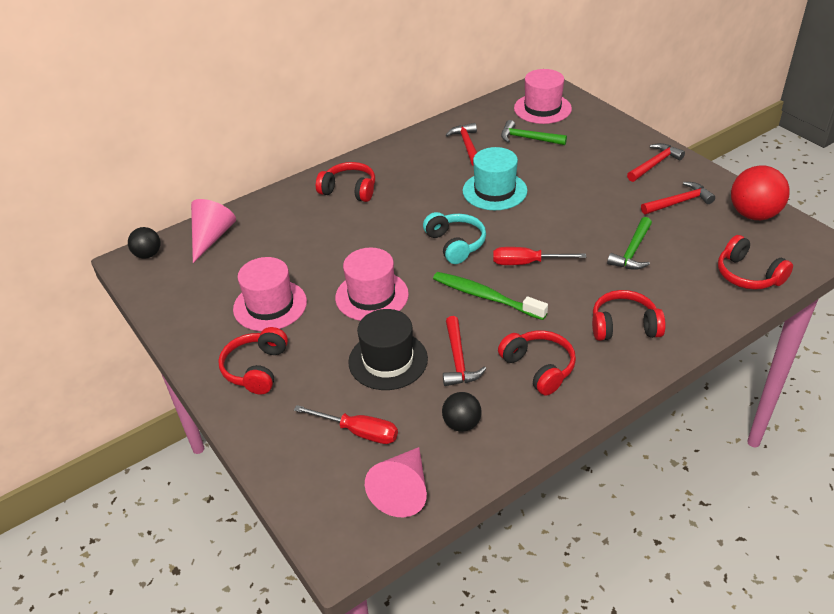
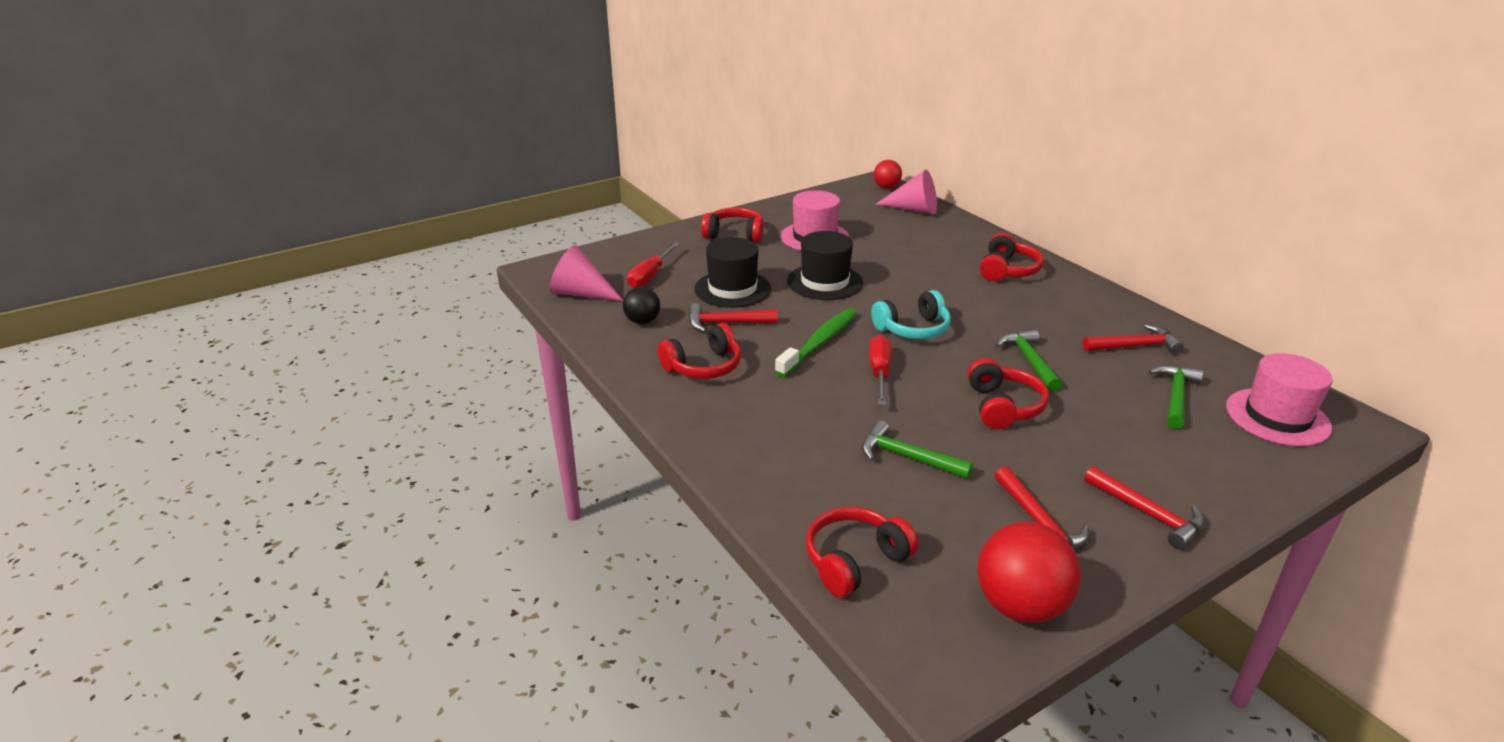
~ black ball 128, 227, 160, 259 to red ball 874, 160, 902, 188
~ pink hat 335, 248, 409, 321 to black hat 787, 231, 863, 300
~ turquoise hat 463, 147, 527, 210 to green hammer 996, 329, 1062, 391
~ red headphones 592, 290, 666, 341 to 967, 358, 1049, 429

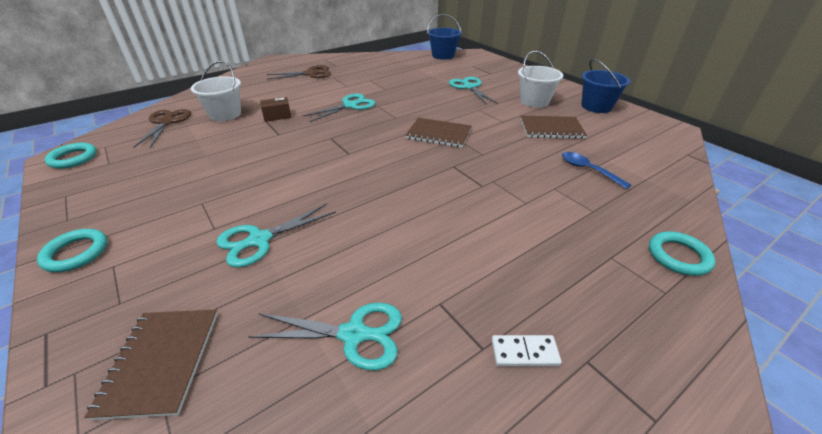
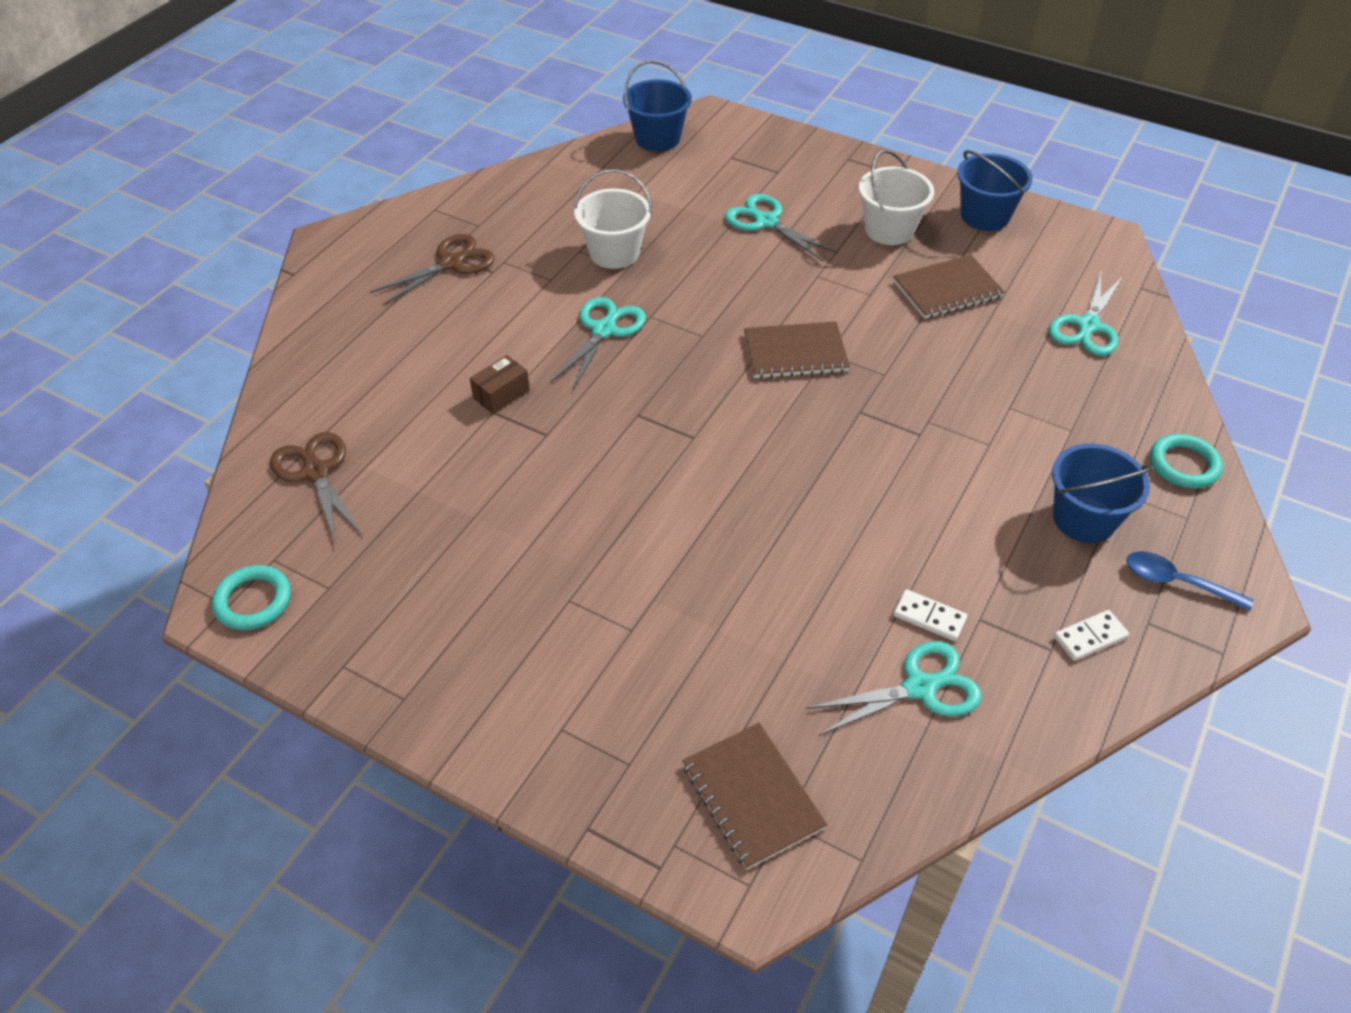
- turquoise ring 37, 229, 107, 272
~ white bucket 191, 61, 241, 121 to 574, 169, 652, 269
~ turquoise scissors 216, 203, 336, 268 to 1049, 272, 1124, 356
~ blue spoon 562, 152, 631, 189 to 1127, 551, 1253, 611
+ white domino 893, 589, 967, 641
+ blue bucket 1052, 444, 1153, 543

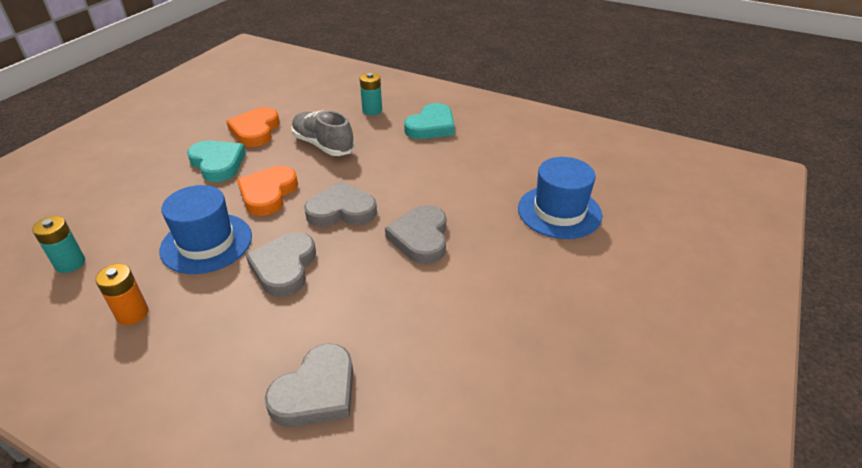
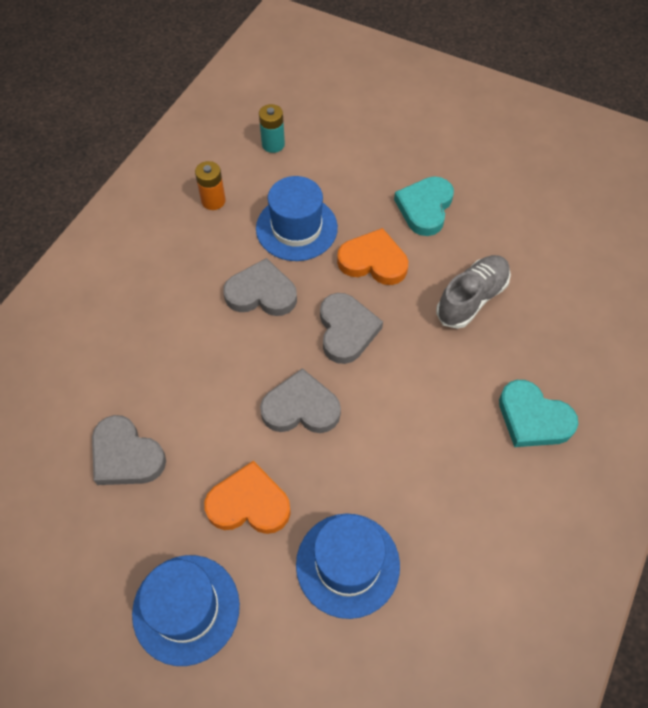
~ turquoise heart 187, 141, 246, 182 = 394, 177, 454, 236 150 degrees clockwise
~ orange heart 226, 107, 280, 147 to 204, 461, 291, 534
~ grey heart 265, 343, 353, 427 to 92, 415, 166, 485
- turquoise battery 360, 73, 382, 115
+ blue hat 132, 555, 240, 666

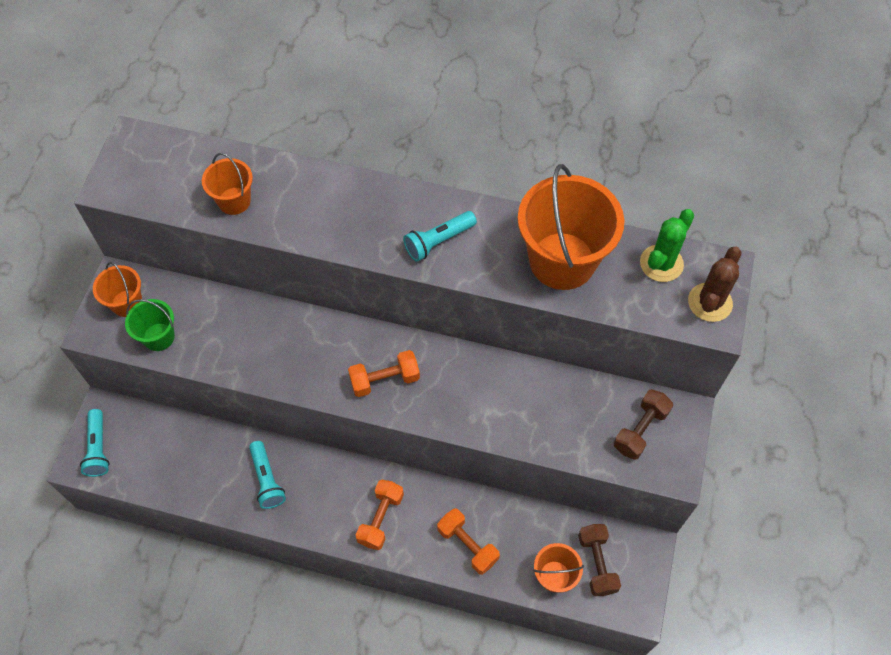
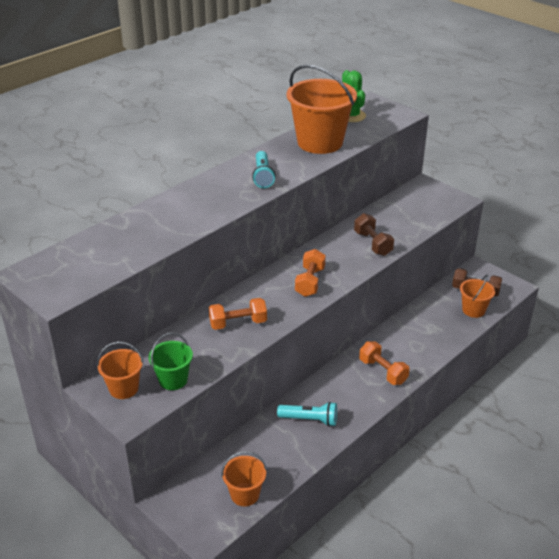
- turquoise flashlight 80, 409, 110, 477
~ orange bucket 202, 153, 253, 215 to 221, 451, 267, 506
~ orange dumbbell 437, 508, 500, 575 to 209, 298, 267, 330
~ brown dumbbell 614, 389, 673, 460 to 354, 213, 394, 256
- brown cactus 688, 247, 741, 322

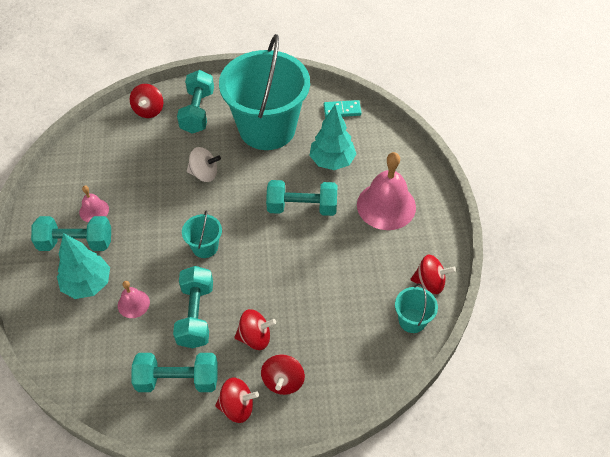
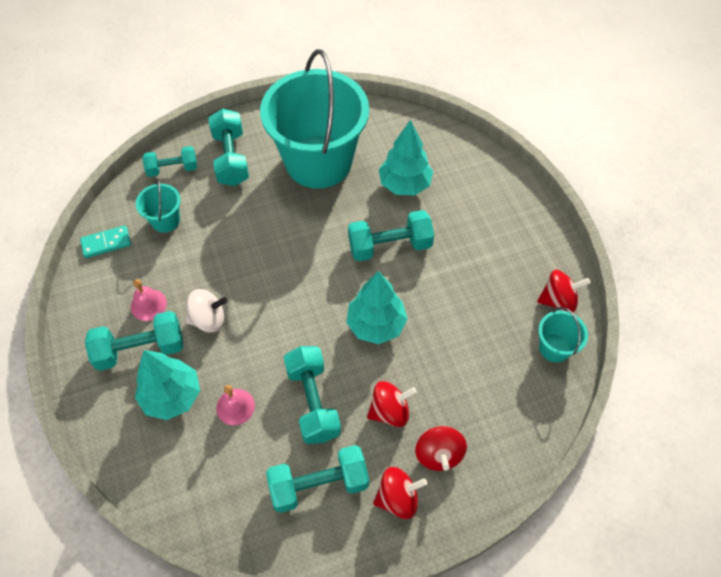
~ red spinning top 130, 84, 163, 118 to turquoise dumbbell 142, 146, 197, 177
~ turquoise bucket 182, 211, 222, 258 to 136, 178, 181, 233
~ white spinning top 187, 147, 221, 182 to 185, 289, 228, 332
~ turquoise domino 324, 100, 361, 117 to 80, 225, 131, 258
- pink bell 357, 152, 416, 230
+ turquoise tree 346, 271, 408, 344

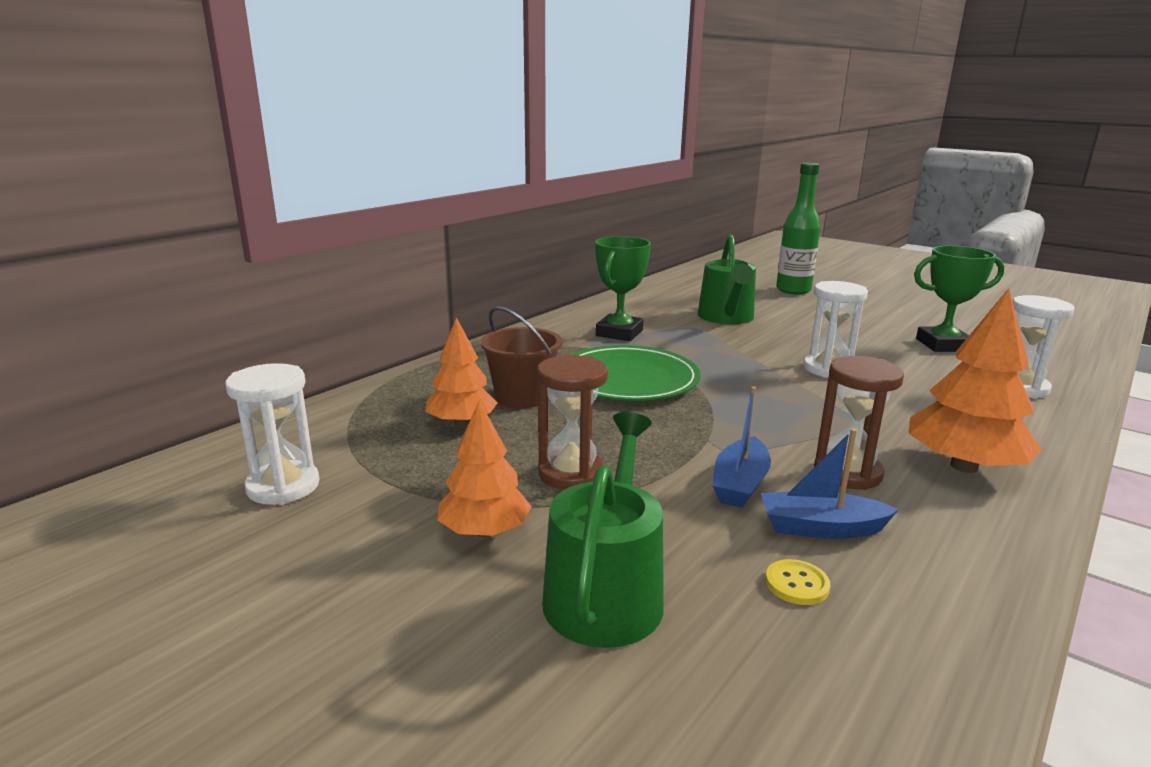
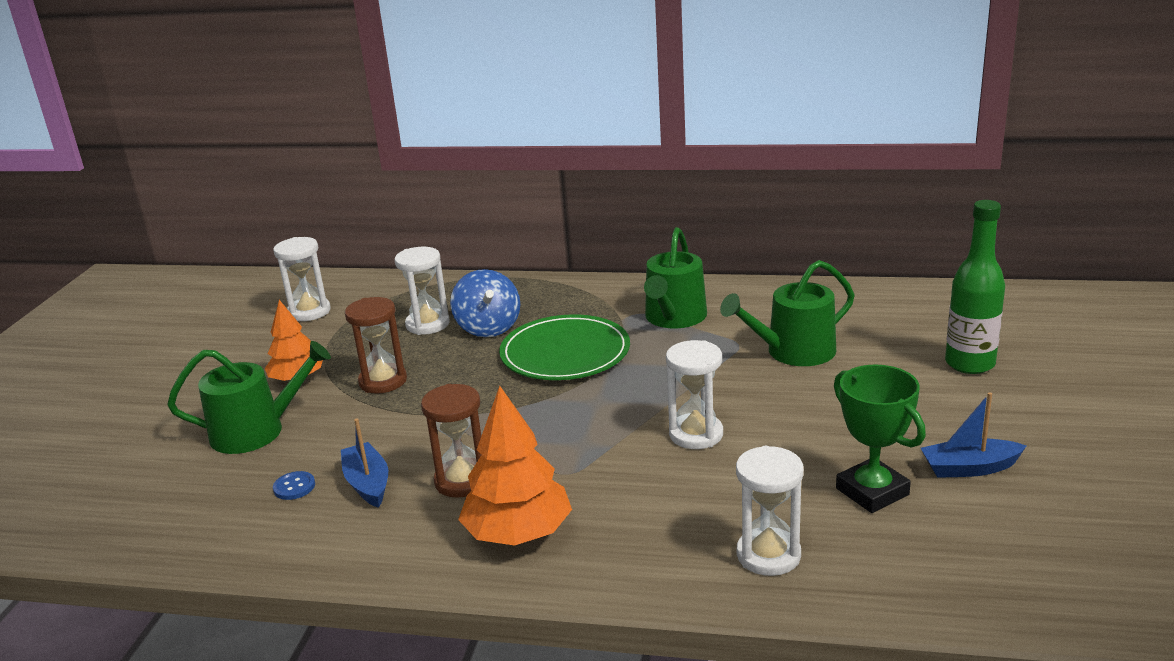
~ orange tree 426, 317, 497, 426 to white hourglass 394, 247, 450, 335
~ brown bucket 480, 306, 563, 408 to blue spinning top 450, 269, 520, 337
~ green trophy 595, 236, 651, 341 to green watering can 644, 227, 707, 328
~ blue boat 713, 386, 771, 508 to 921, 392, 1026, 478
~ yellow button 765, 559, 830, 605 to blue button 273, 471, 315, 500

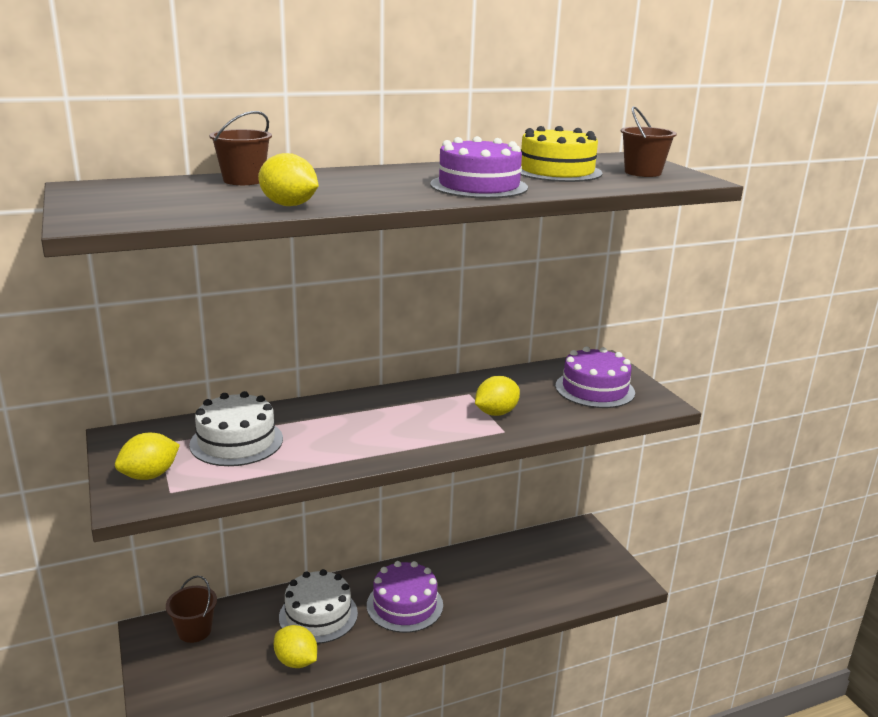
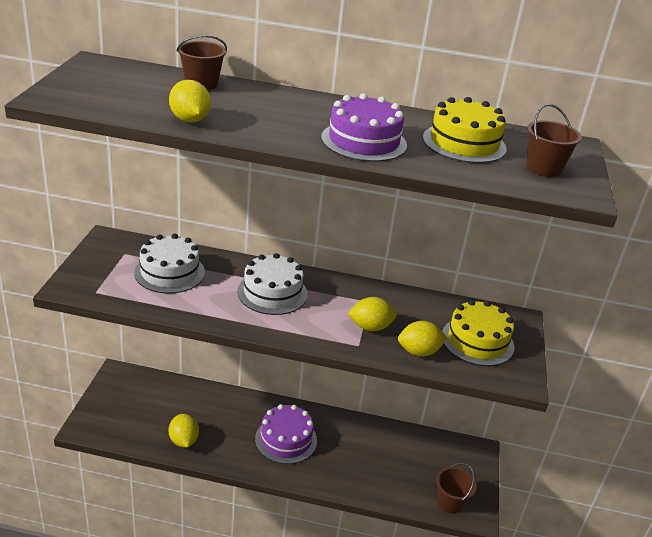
~ yellow lemon 115, 433, 180, 480 to 398, 321, 447, 356
~ brown bucket 166, 576, 217, 643 to 436, 463, 477, 513
~ white cake 279, 569, 358, 644 to 237, 253, 308, 315
~ purple cake 556, 346, 635, 408 to yellow cake 442, 300, 515, 366

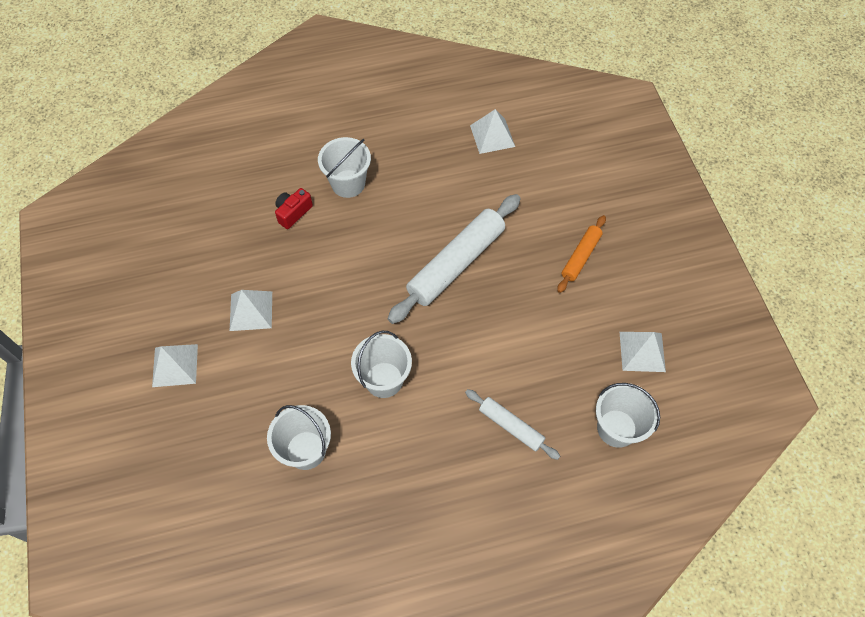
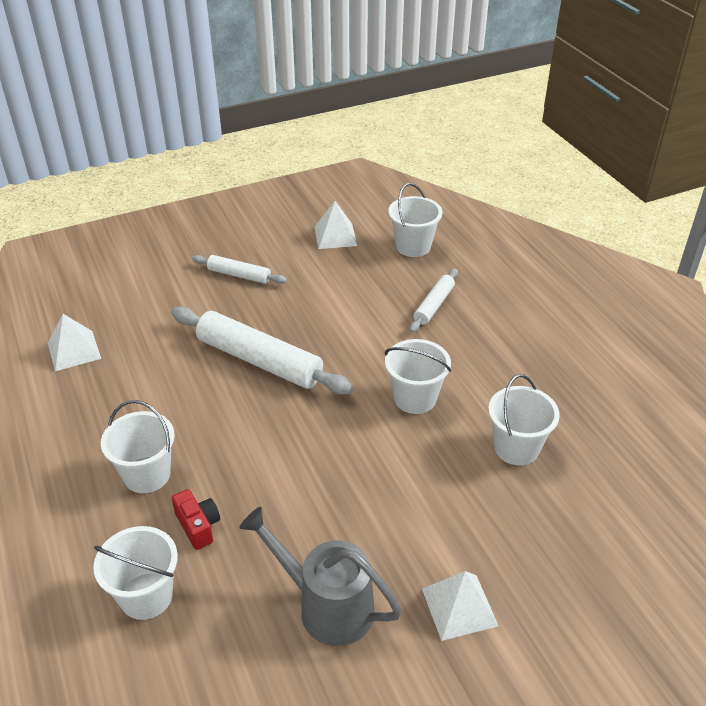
- white pyramid 230, 290, 272, 331
~ red camera 275, 188, 313, 229 = 172, 489, 220, 550 150 degrees counterclockwise
~ orange rolling pin 557, 215, 606, 293 to white rolling pin 192, 255, 287, 284
+ white bucket 93, 526, 178, 620
+ grey watering can 239, 507, 402, 646

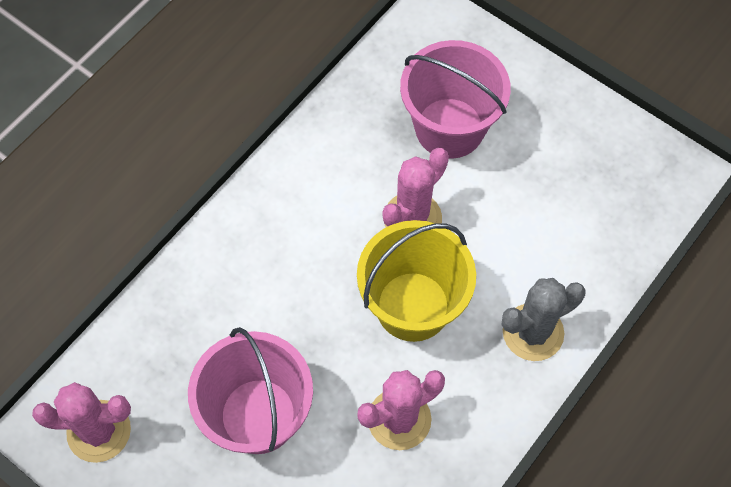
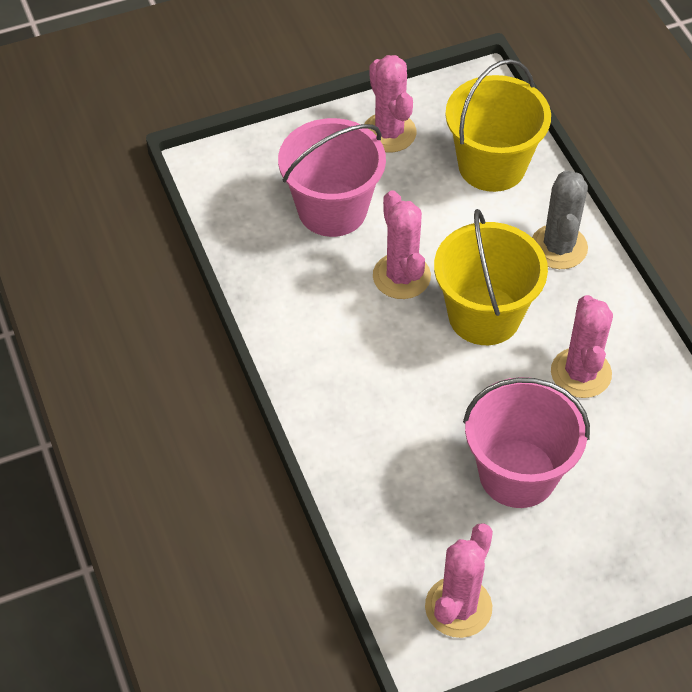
+ pink cactus 364, 55, 417, 152
+ yellow bucket 445, 59, 551, 192

